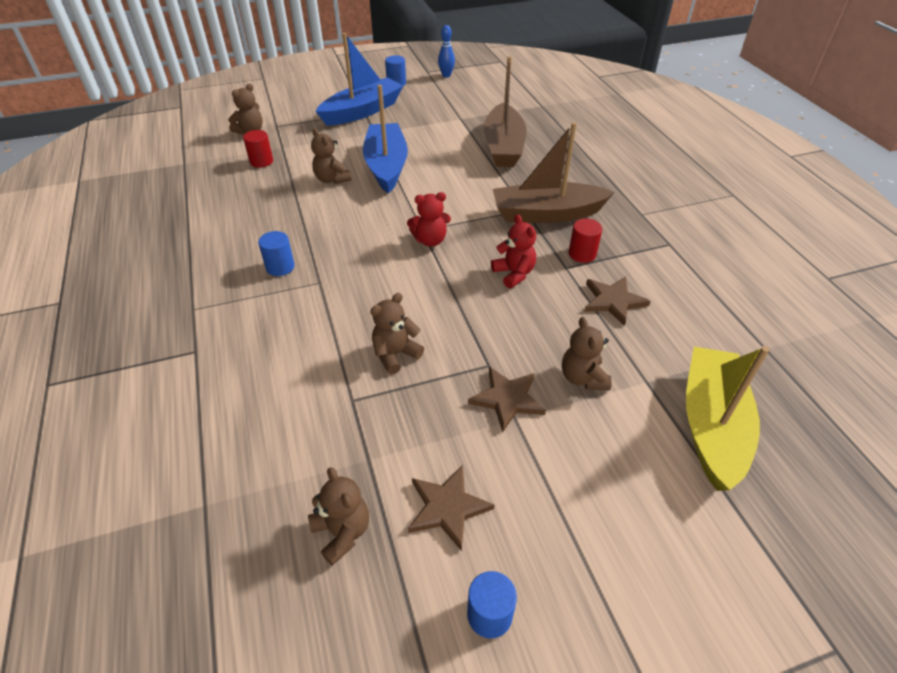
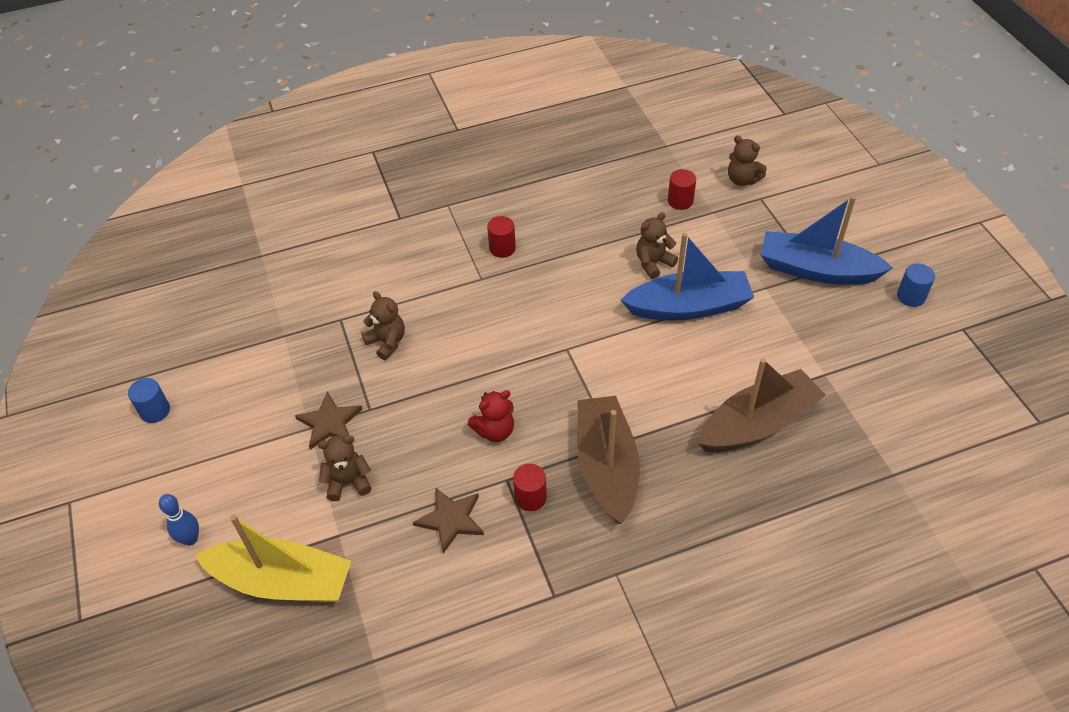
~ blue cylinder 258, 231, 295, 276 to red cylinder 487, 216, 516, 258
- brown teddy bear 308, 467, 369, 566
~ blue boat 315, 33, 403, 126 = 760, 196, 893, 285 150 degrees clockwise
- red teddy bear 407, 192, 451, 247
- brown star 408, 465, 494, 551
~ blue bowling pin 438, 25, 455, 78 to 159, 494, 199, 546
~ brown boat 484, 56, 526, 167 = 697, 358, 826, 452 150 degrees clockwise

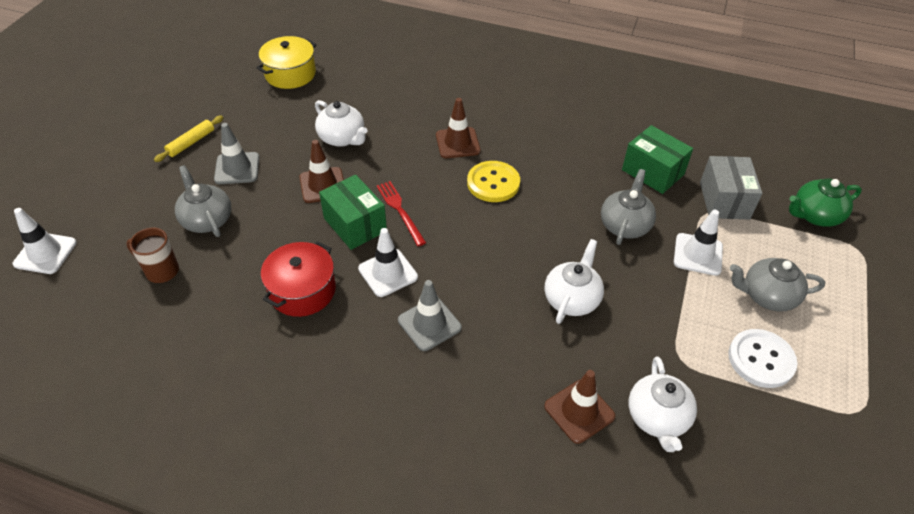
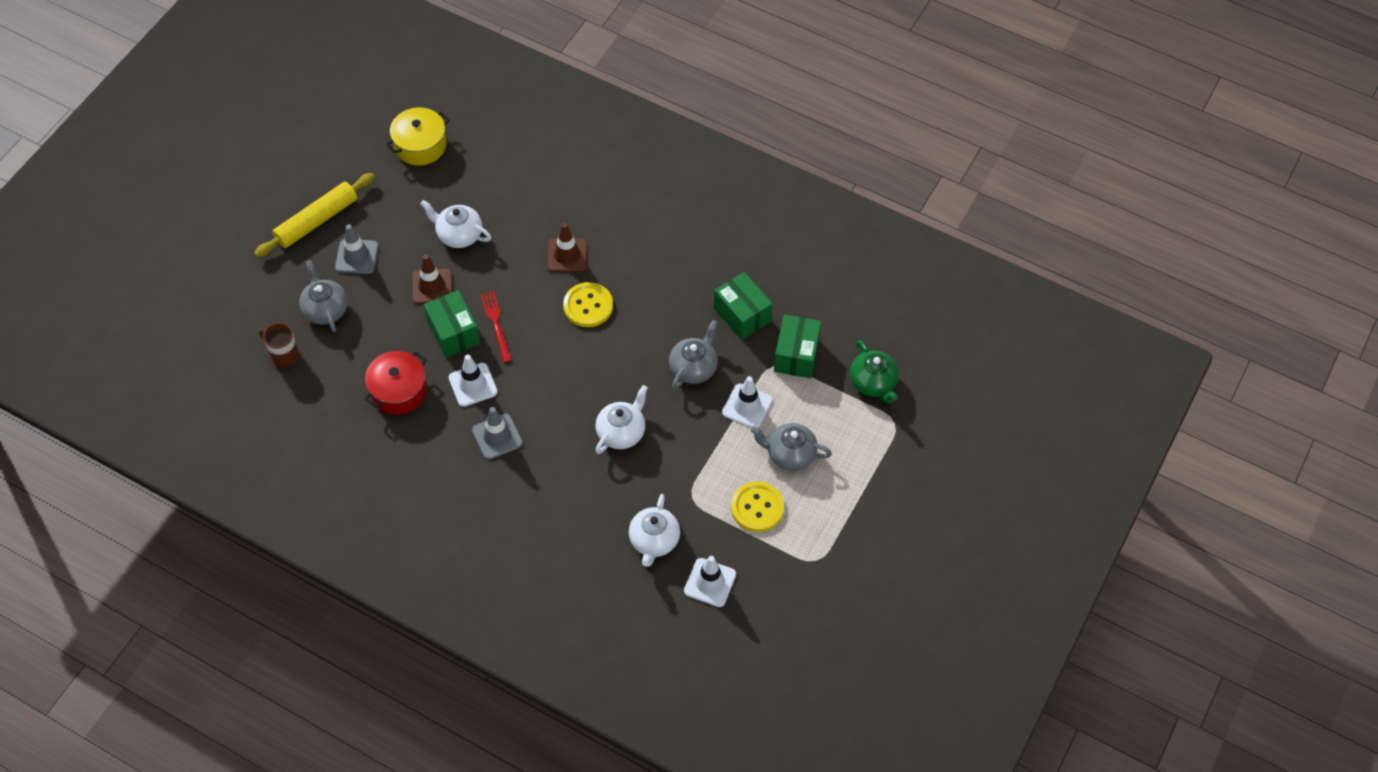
~ white traffic cone 13, 208, 77, 274 to 684, 556, 736, 607
~ yellow rolling pin 154, 115, 223, 162 = 254, 173, 375, 258 x1.80
~ white teapot 315, 100, 368, 147 = 420, 200, 492, 248 150 degrees clockwise
- brown traffic cone 544, 370, 615, 444
~ grey box 700, 156, 763, 219 to green box 774, 314, 821, 378
~ white button 728, 329, 797, 388 to yellow button 731, 482, 784, 532
~ green teapot 789, 178, 862, 227 = 850, 340, 899, 404 105 degrees counterclockwise

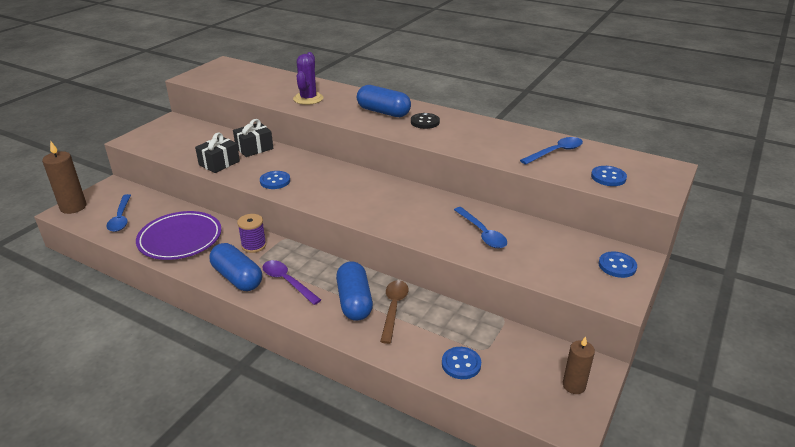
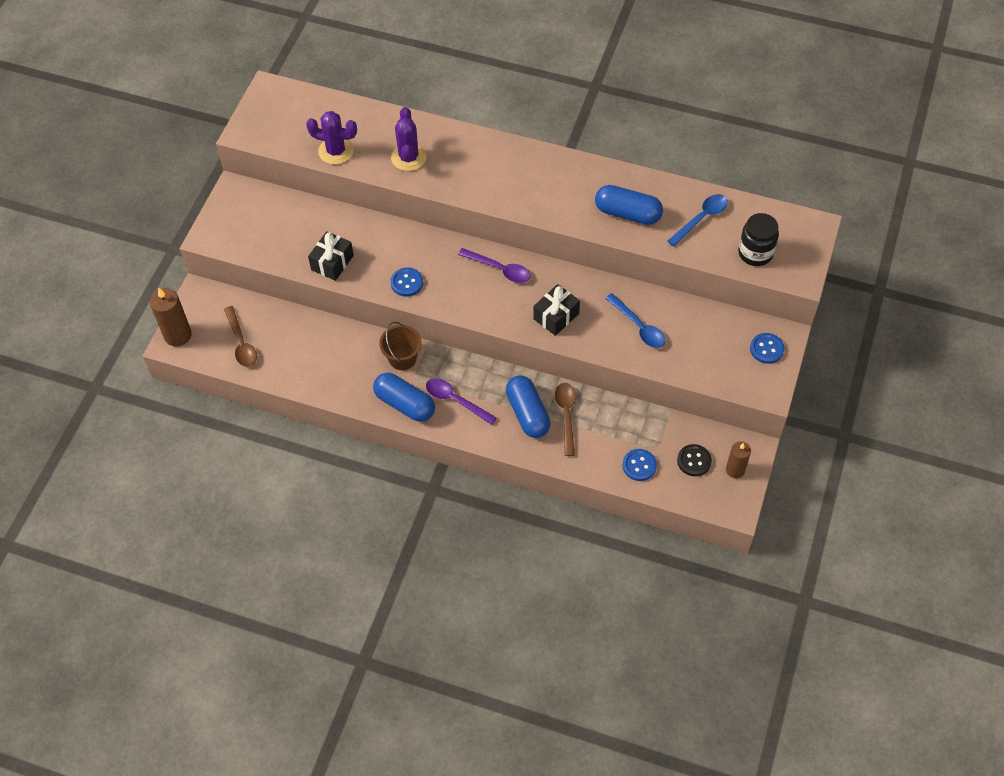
~ blue spoon 106, 194, 131, 232 to brown spoon 224, 306, 257, 367
- purple plate 136, 211, 222, 260
~ black gift 233, 119, 273, 157 to 533, 284, 580, 336
~ purple spool 237, 214, 266, 253 to brown bucket 379, 322, 422, 370
~ blue capsule 357, 85, 411, 117 to 595, 185, 663, 225
~ black button 411, 113, 440, 129 to 677, 444, 712, 476
~ blue button 591, 166, 627, 186 to black jar 738, 213, 779, 266
+ purple cactus 306, 111, 357, 165
+ purple spoon 458, 248, 531, 283

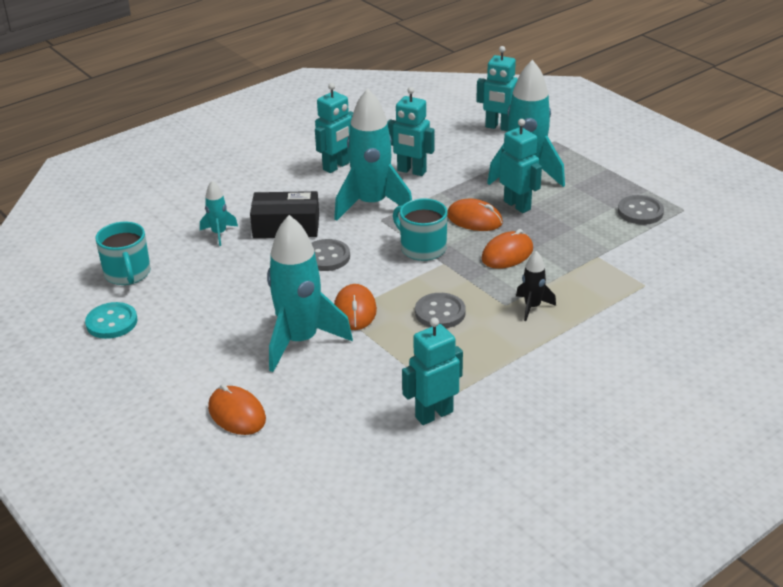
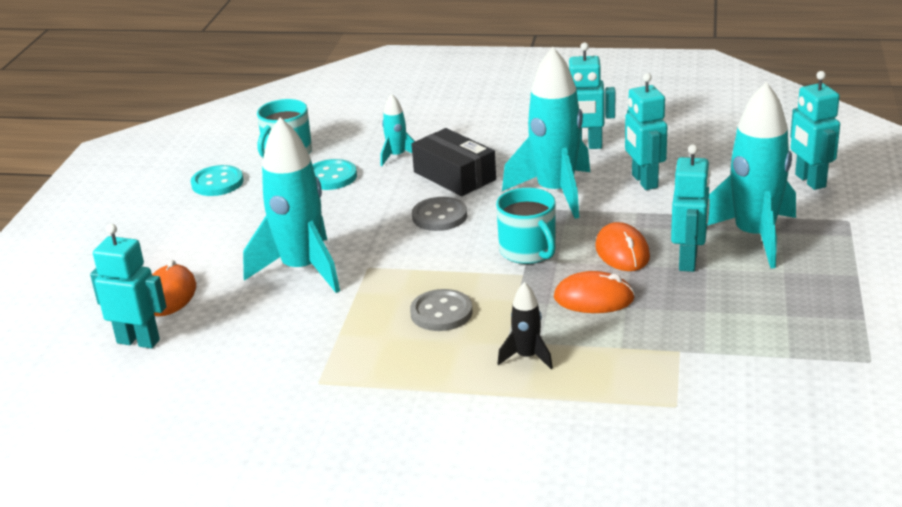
- orange mouse 334, 284, 377, 330
~ turquoise mug 393, 198, 447, 261 = 496, 188, 556, 264 150 degrees clockwise
~ turquoise robot 402, 317, 463, 425 to 90, 224, 166, 349
- grey button 618, 195, 664, 225
+ turquoise button 312, 159, 357, 190

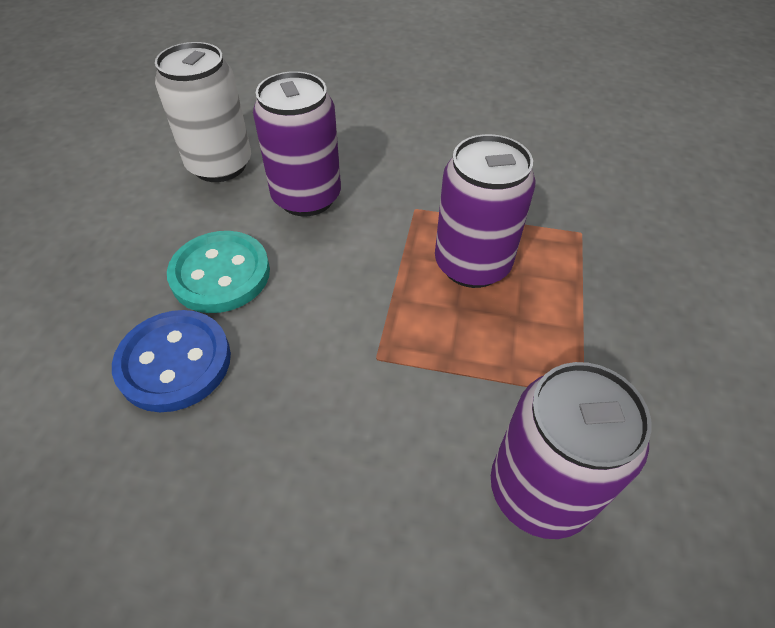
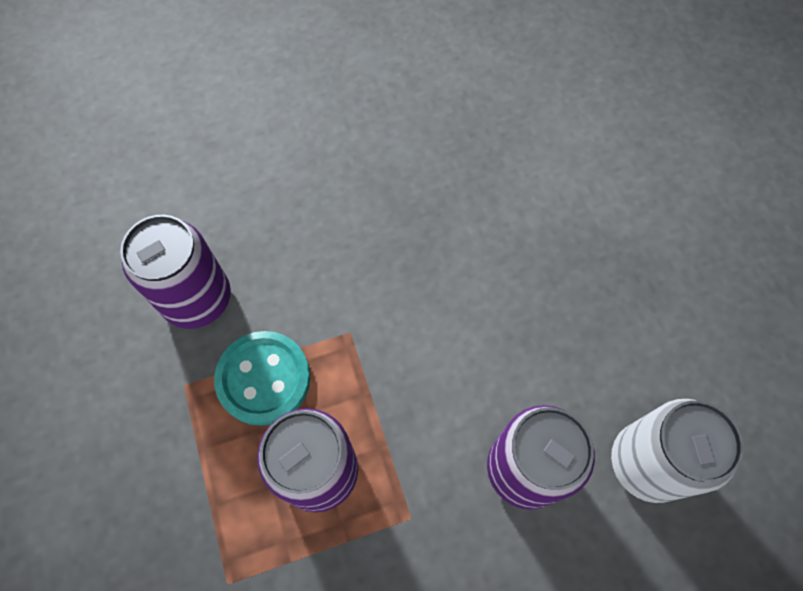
- blue button 112, 310, 231, 412
~ turquoise button 167, 231, 270, 313 to 214, 331, 310, 426

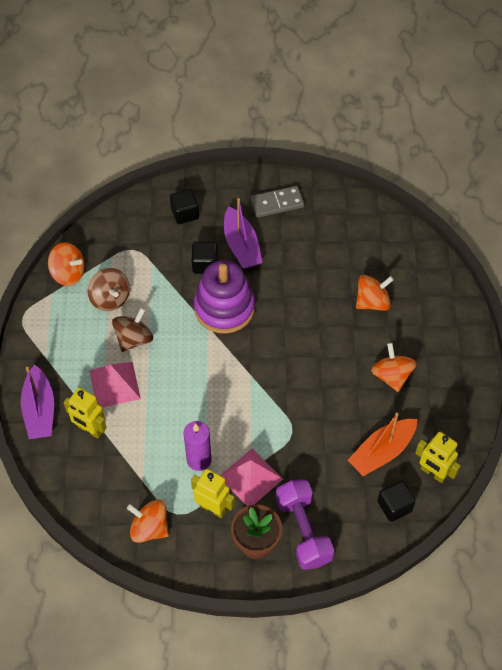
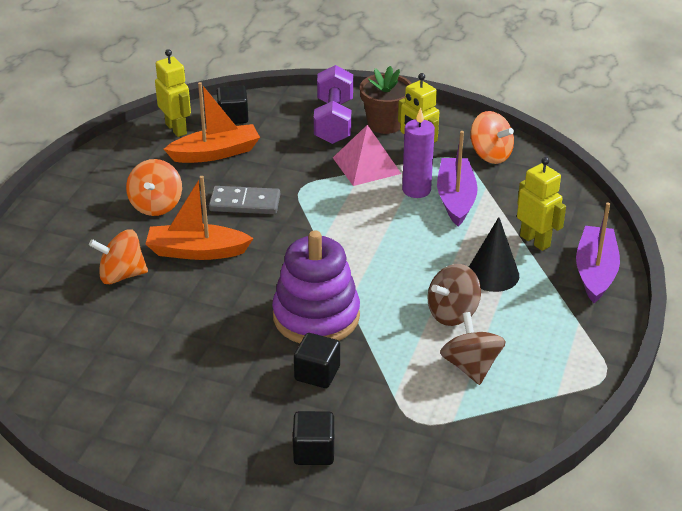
- orange spinning top 48, 242, 85, 286
~ pink pyramid 89, 361, 141, 407 to black cone 469, 217, 519, 292
~ purple boat 224, 198, 263, 269 to 437, 131, 478, 226
~ grey domino 250, 186, 304, 218 to 209, 186, 280, 214
+ orange boat 146, 176, 254, 260

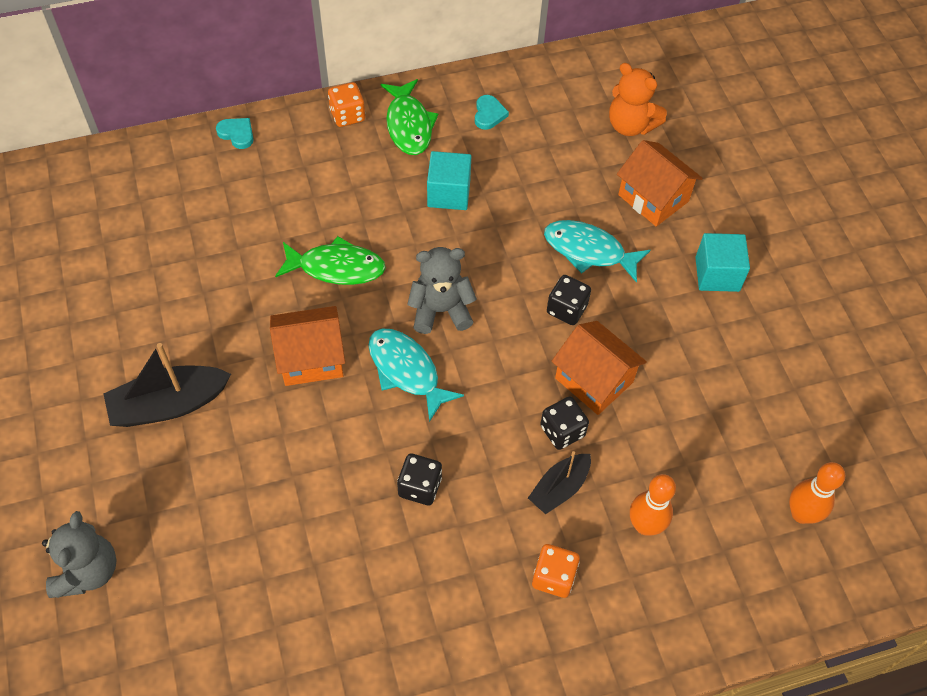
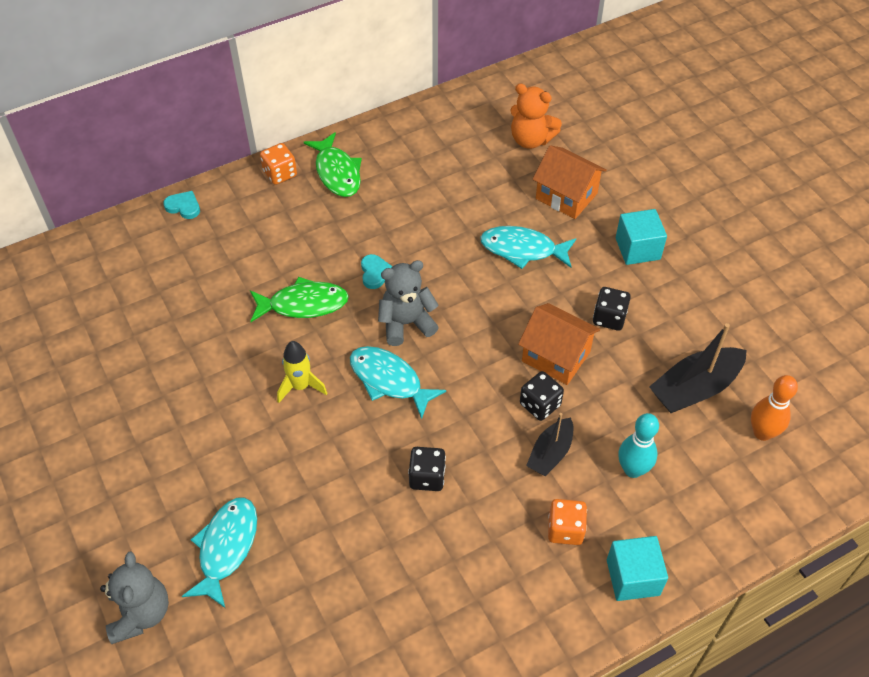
~ black boat 103, 343, 231, 427 to 649, 323, 747, 413
~ orange house 270, 306, 345, 386 to yellow rocket 277, 341, 327, 403
~ turquoise cube 427, 151, 471, 210 to 607, 536, 668, 601
~ turquoise heart 475, 95, 509, 130 to 361, 254, 393, 289
~ black dice 547, 275, 591, 325 to 593, 287, 631, 331
~ orange bowling pin 630, 474, 676, 536 to turquoise bowling pin 619, 413, 659, 478
+ turquoise fish 182, 497, 257, 608

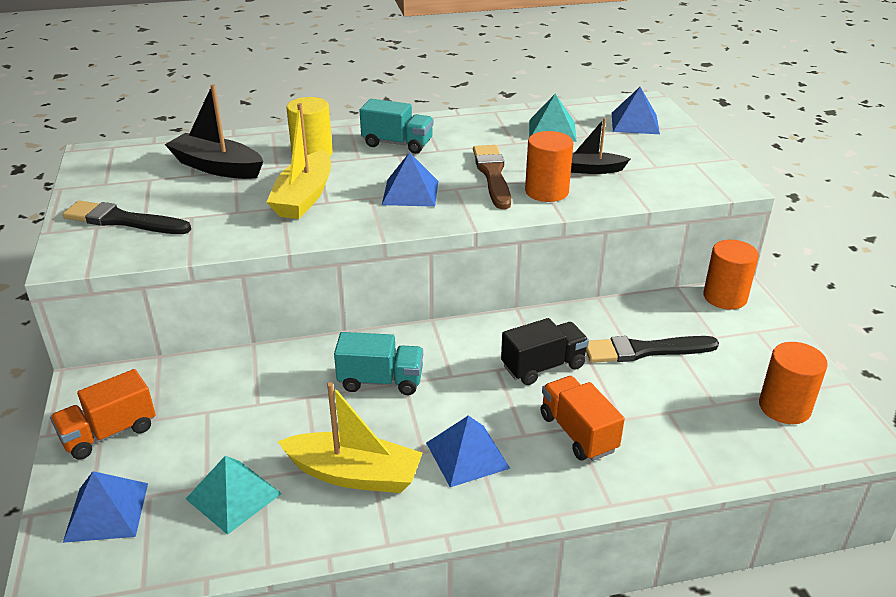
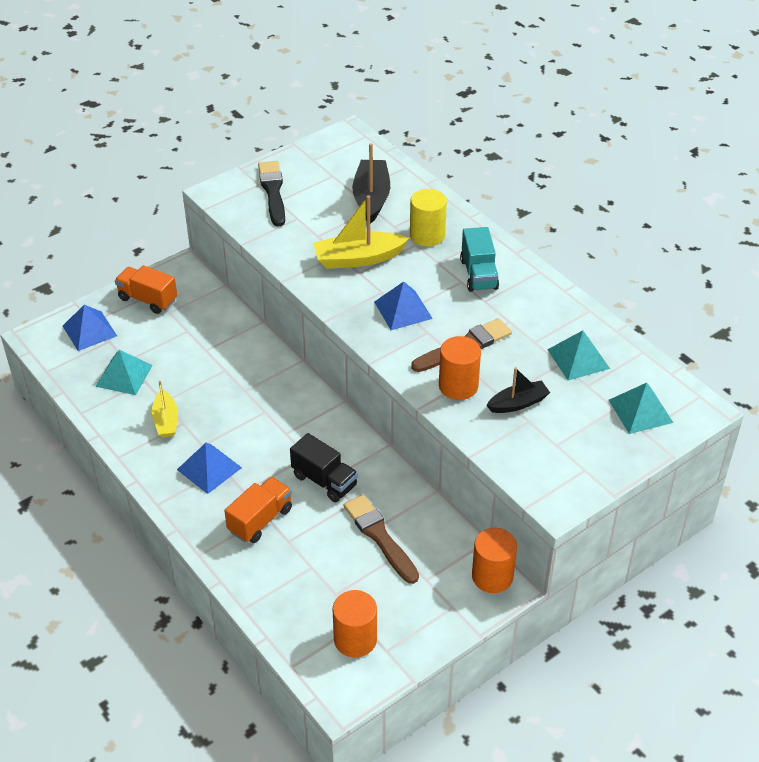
~ yellow boat 277, 382, 423, 493 = 152, 381, 178, 438 x0.62
- turquoise truck 334, 332, 423, 395
~ black boat 571, 118, 630, 174 = 486, 367, 550, 413 90 degrees clockwise
~ black brush 586, 336, 719, 363 to brown brush 343, 494, 419, 584
~ blue pyramid 612, 87, 660, 134 to turquoise pyramid 609, 383, 673, 434

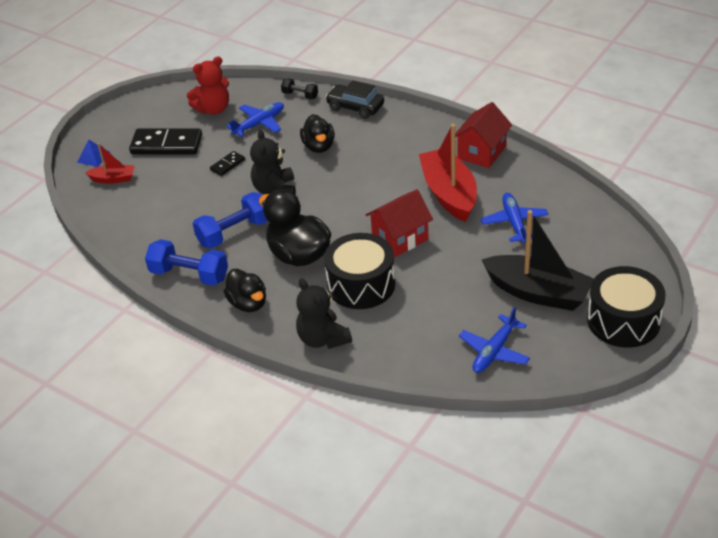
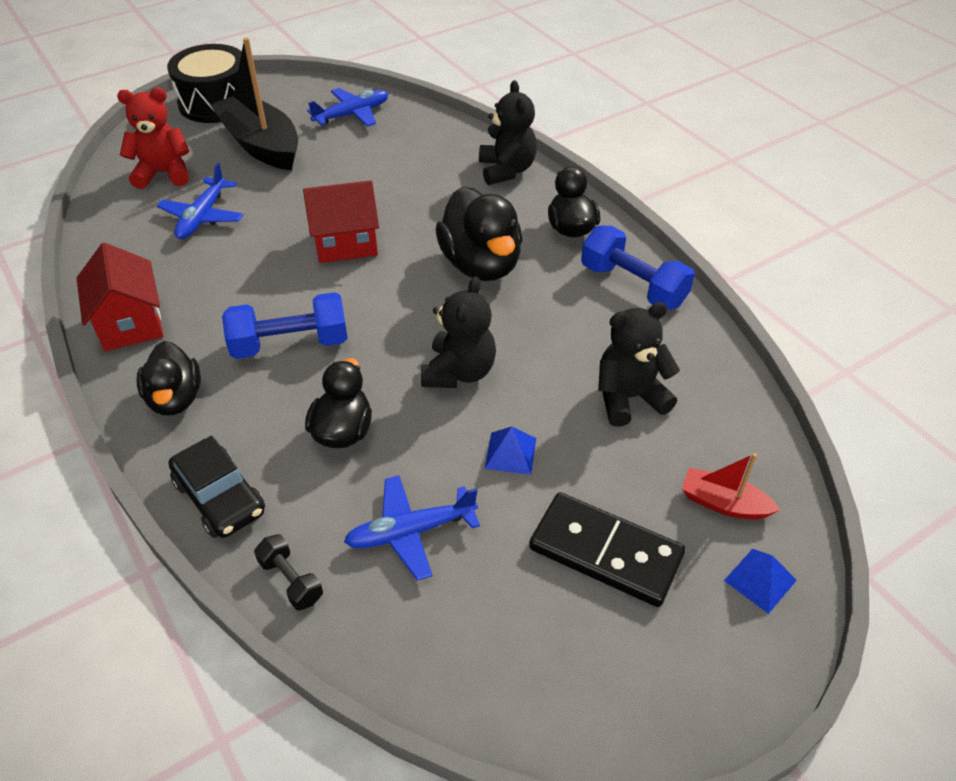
~ red teddy bear 187, 56, 229, 115 to 117, 88, 189, 189
~ blue dumbbell 193, 192, 268, 249 to 222, 292, 348, 359
~ black domino 210, 151, 245, 176 to blue pyramid 485, 427, 536, 475
- black drum 324, 233, 395, 309
- red boat 419, 124, 477, 222
~ red house 455, 102, 512, 168 = 77, 243, 163, 351 75 degrees counterclockwise
+ black duck 136, 341, 201, 415
+ black teddy bear 598, 302, 680, 427

